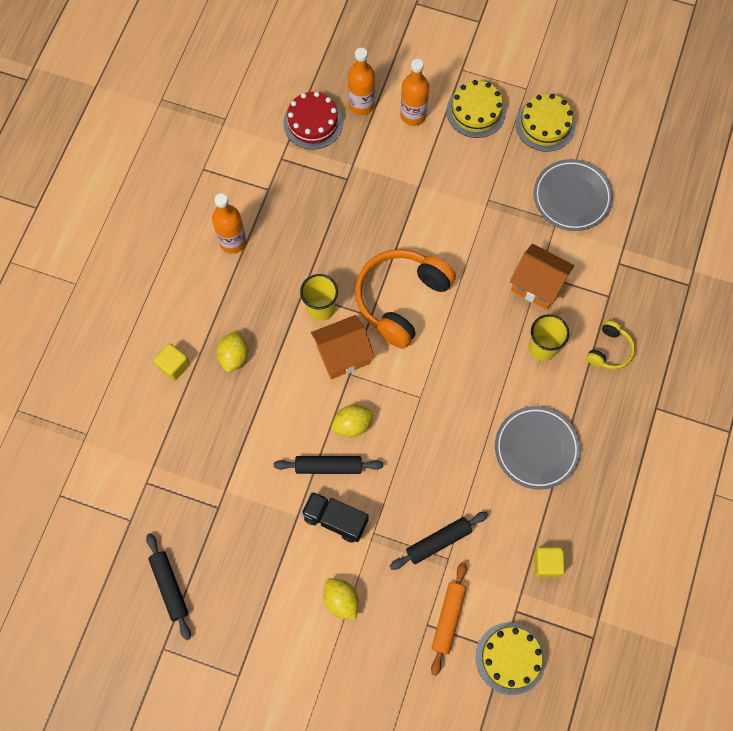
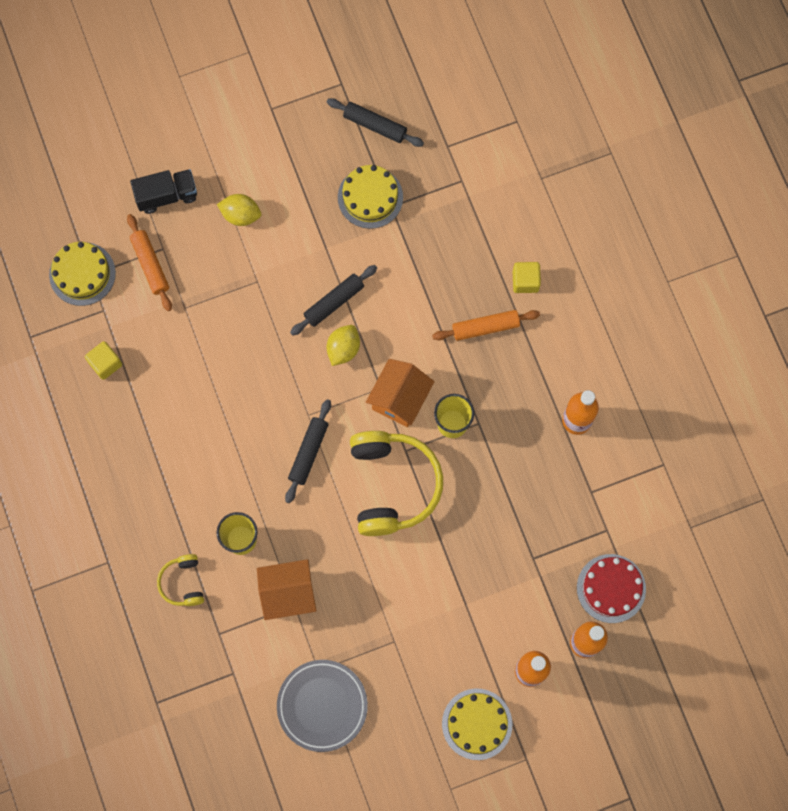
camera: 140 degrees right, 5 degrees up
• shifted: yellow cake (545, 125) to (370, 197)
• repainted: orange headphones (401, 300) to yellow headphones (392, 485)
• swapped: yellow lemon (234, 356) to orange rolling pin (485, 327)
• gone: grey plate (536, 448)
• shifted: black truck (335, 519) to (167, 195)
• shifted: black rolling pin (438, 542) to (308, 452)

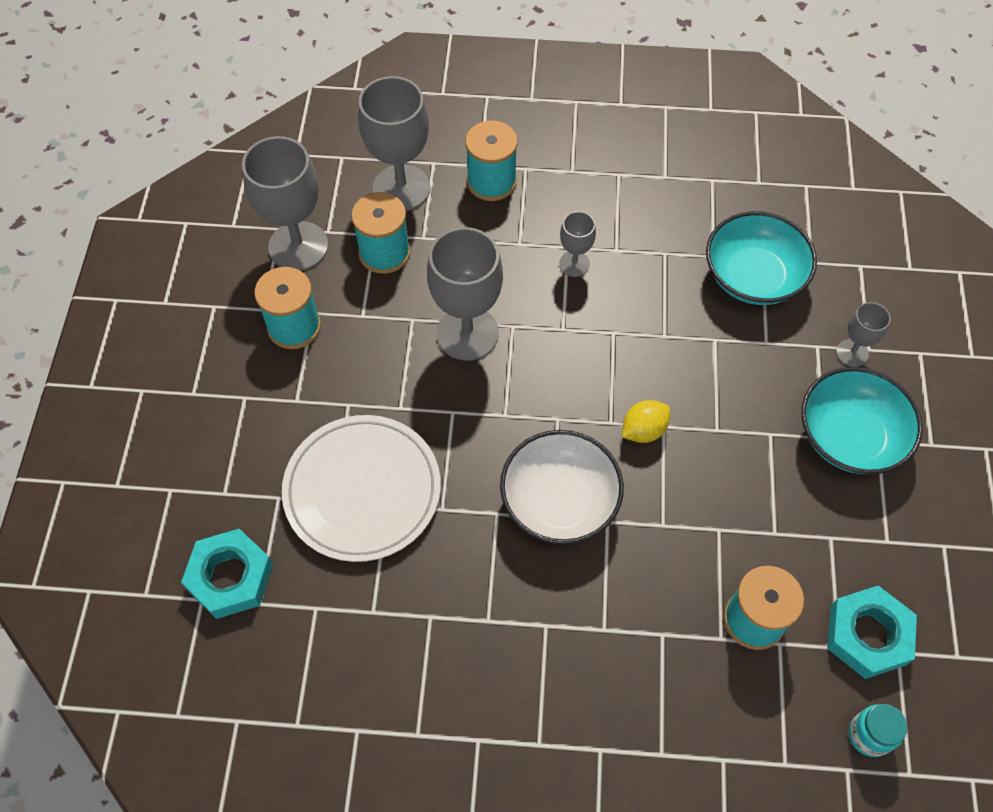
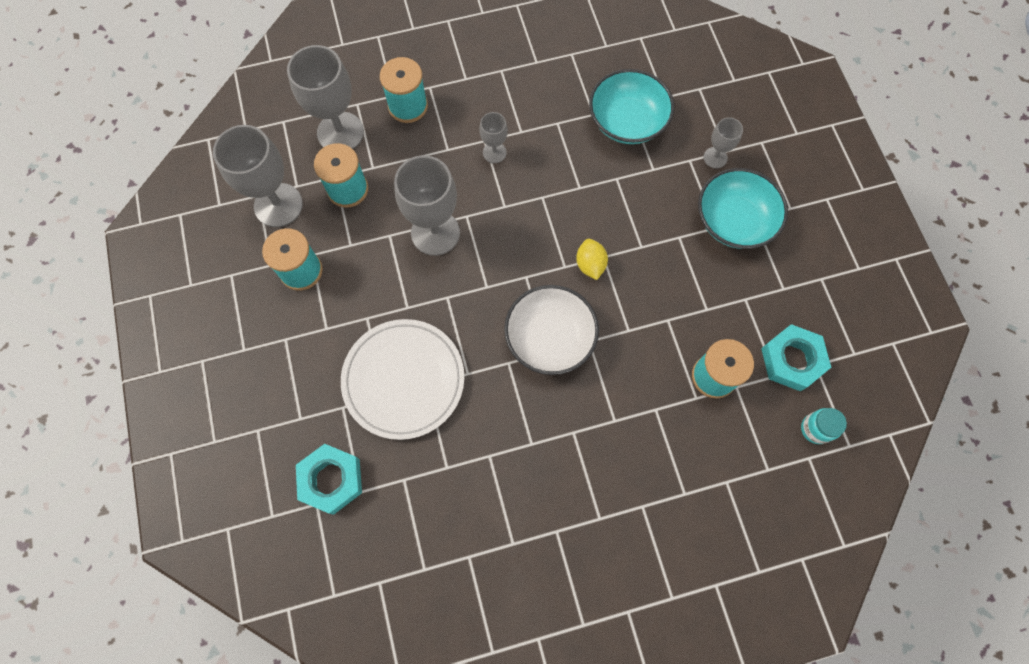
camera: 20 degrees left, 10 degrees up
• rotated: yellow lemon (643, 430) = (590, 264) 45 degrees counterclockwise

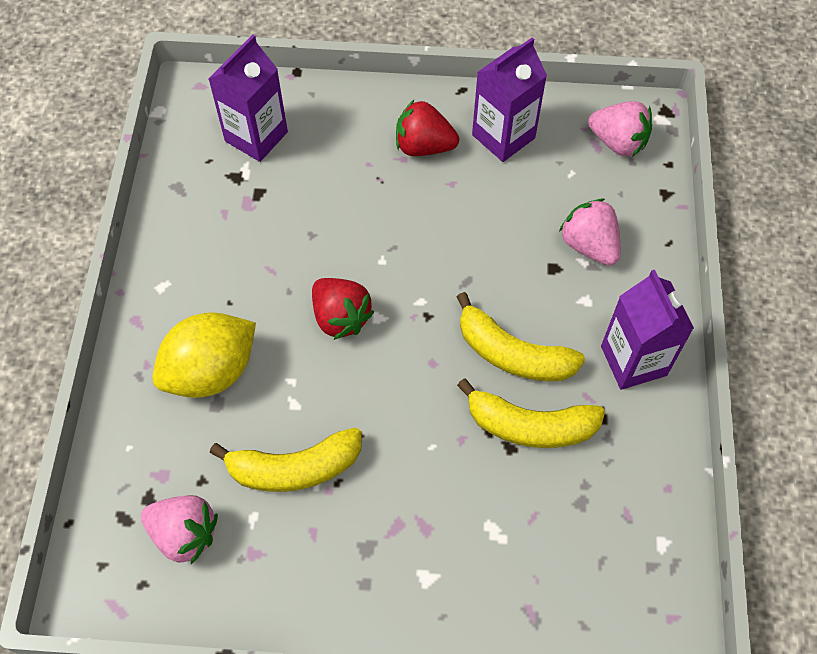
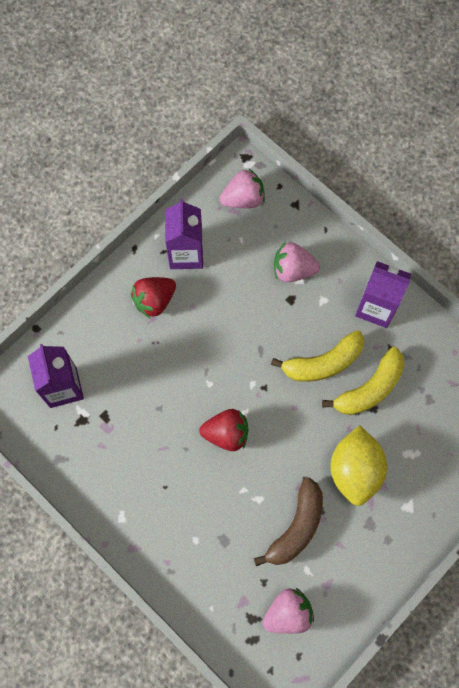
camera: 50 degrees left, 10 degrees up
• shifted: yellow lemon (211, 371) to (355, 470)
• repainted: yellow banana (294, 468) to brown banana (296, 527)

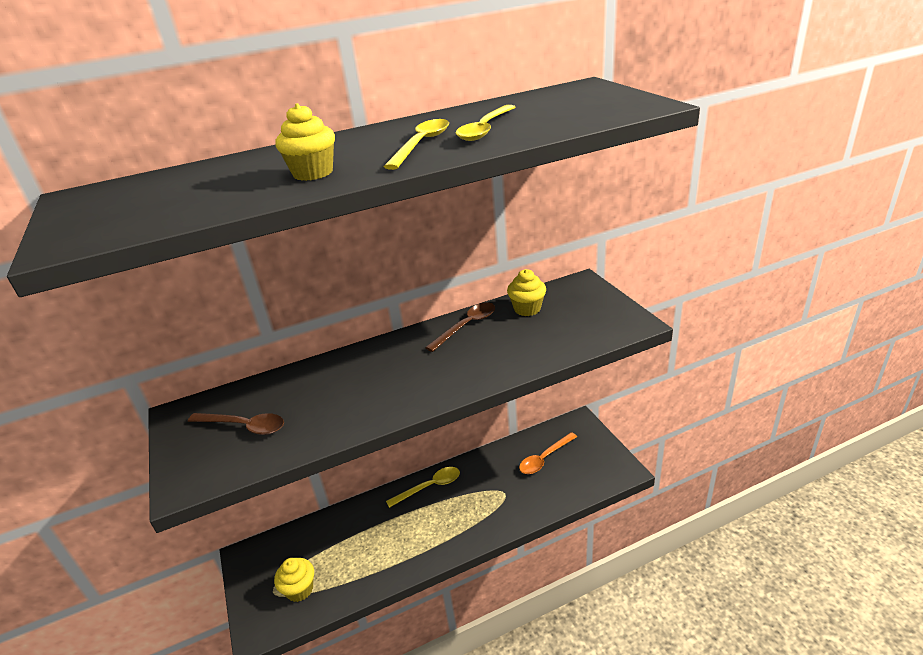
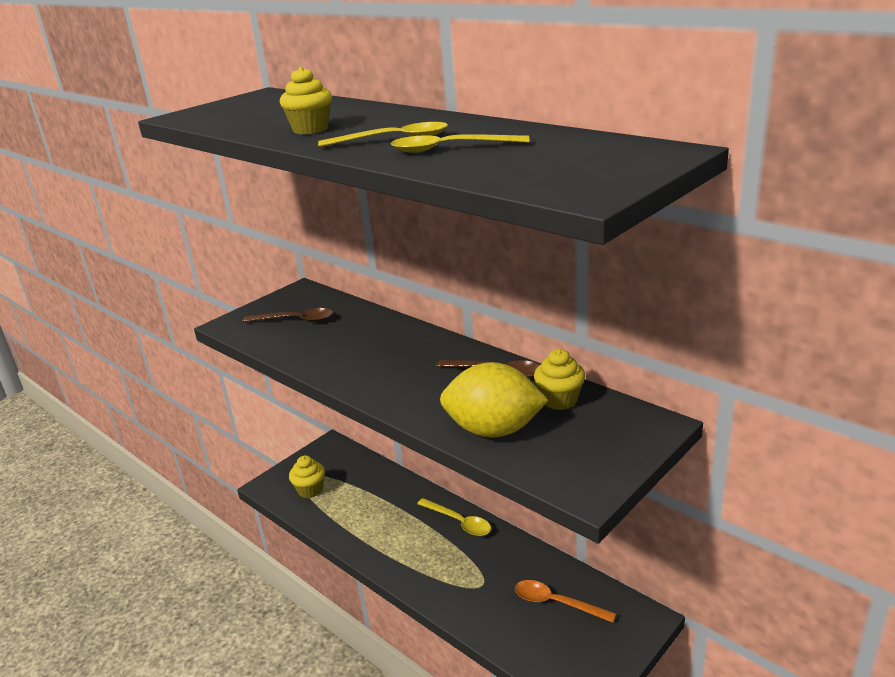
camera: 65 degrees right, 5 degrees down
• rotated: brown spoon (244, 426) = (295, 320) 75 degrees counterclockwise
• new: yellow lemon (493, 430)

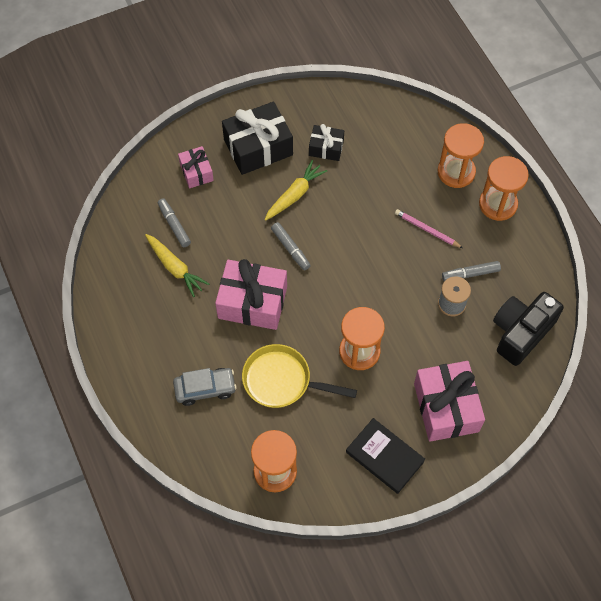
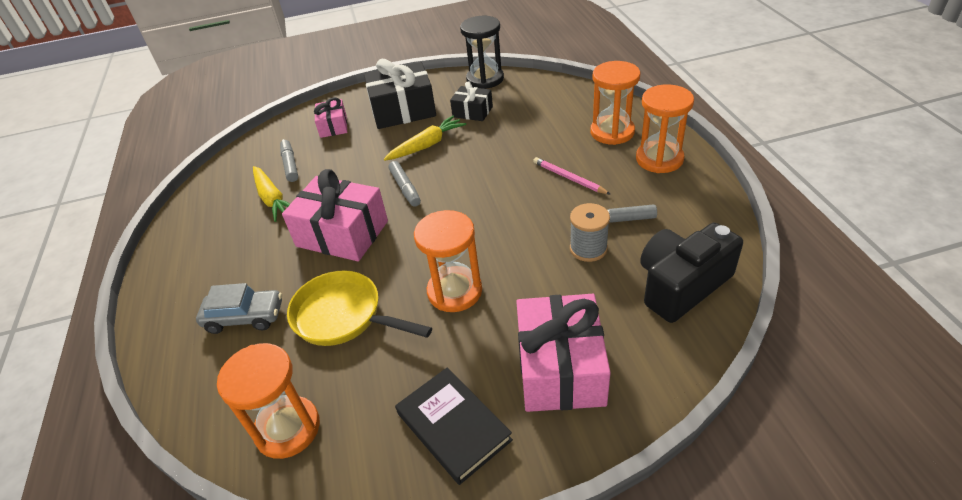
camera: 15 degrees right, 20 degrees down
• new: black hourglass (485, 79)

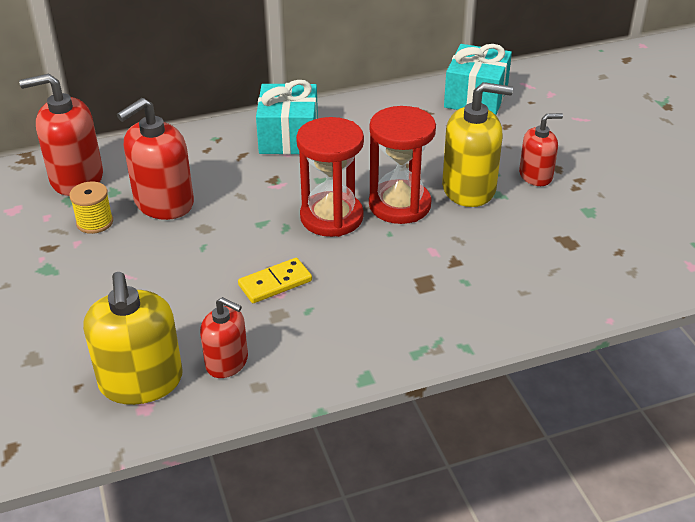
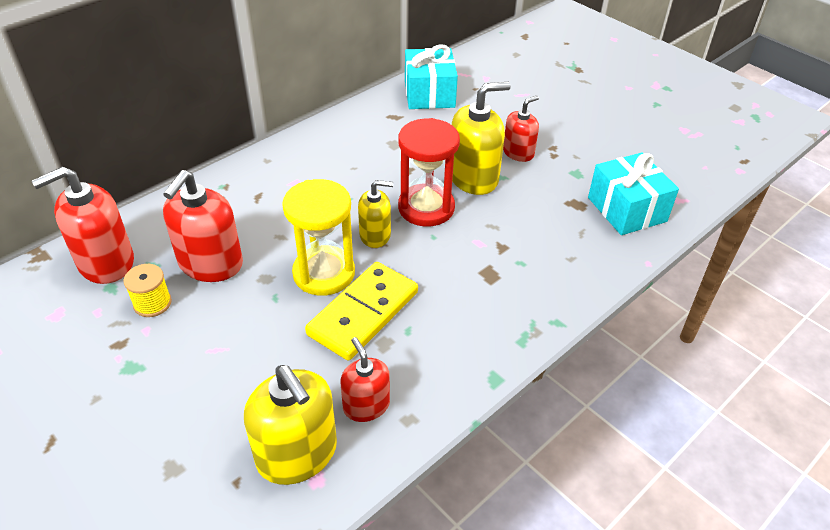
camera: 25 degrees left, 5 degrees up
• shifted: turquoise gift (288, 137) to (626, 209)
• swapped: red hourglass (331, 217) to yellow soap dispenser (375, 235)
• scaled: yellow domino (275, 283) = (363, 313) x1.75
• rotated: red soap dispenser (227, 362) = (366, 405) 120 degrees counterclockwise
• new: yellow hourglass (324, 273)

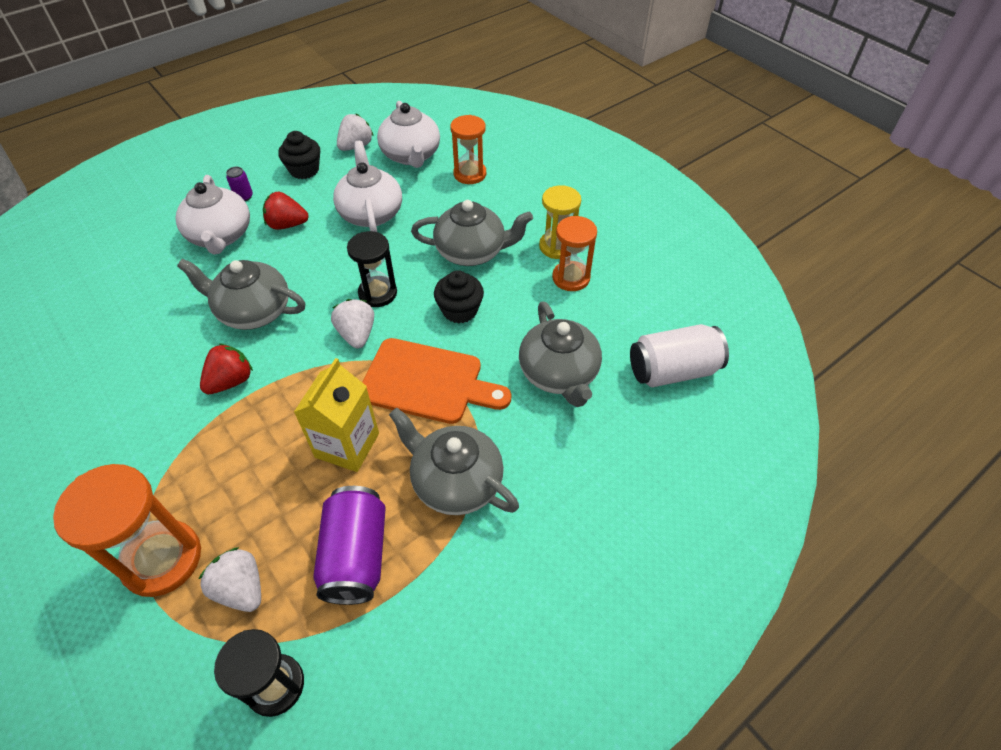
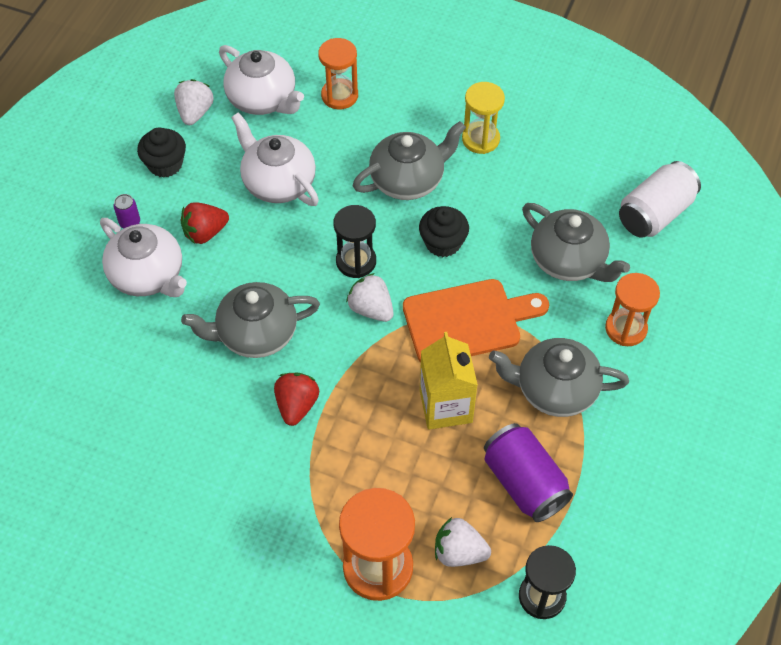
camera: 30 degrees left, 5 degrees up
• shifted: orange hourglass (571, 278) to (626, 329)

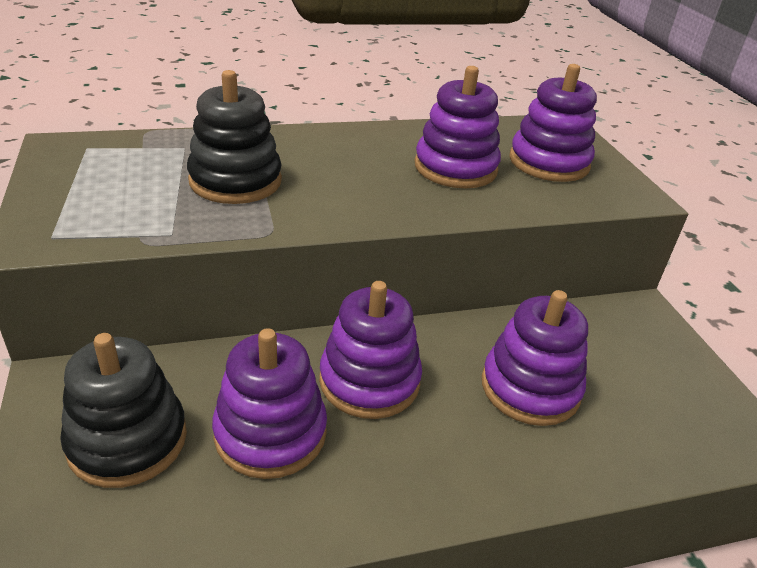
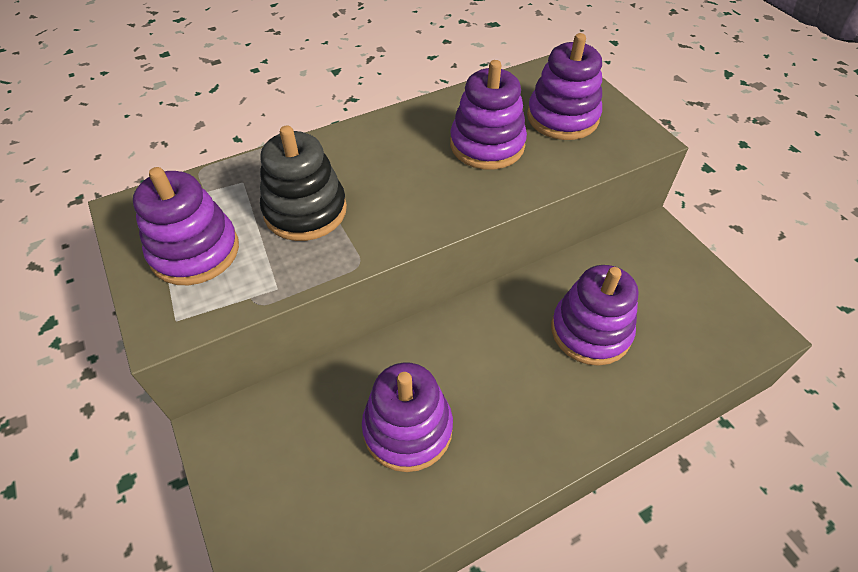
camera: 10 degrees left, 15 degrees up
• shifted: purple stacking toy (369, 381) to (195, 251)
• gone: black stacking toy (127, 440)

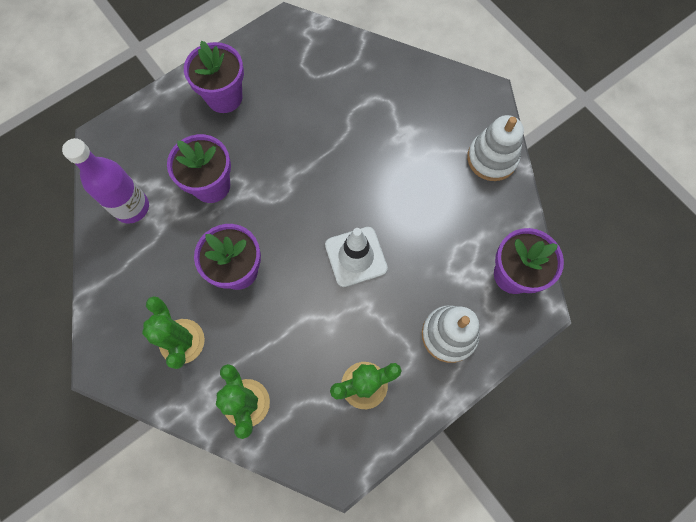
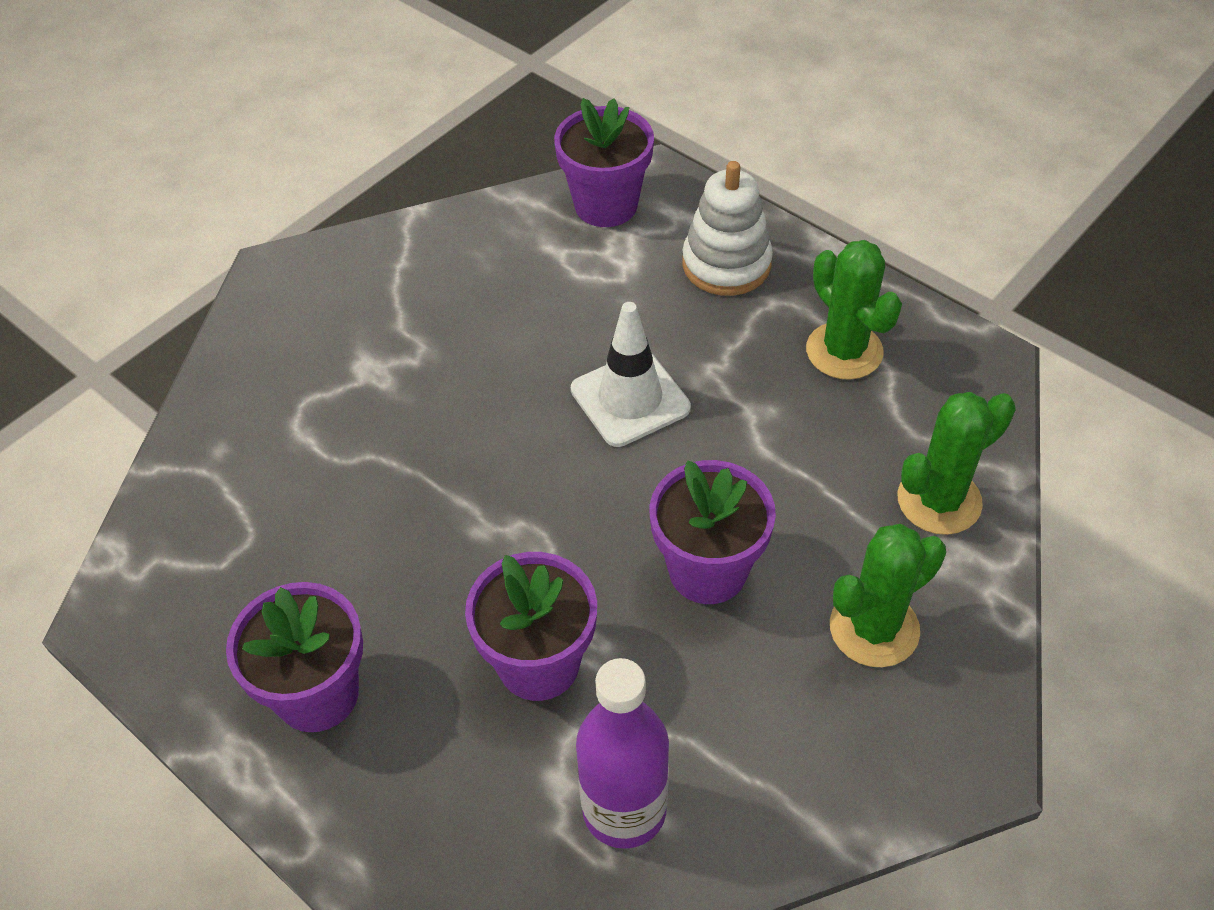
camera: 100 degrees left, 20 degrees down
• gone: white stacking toy (492, 158)

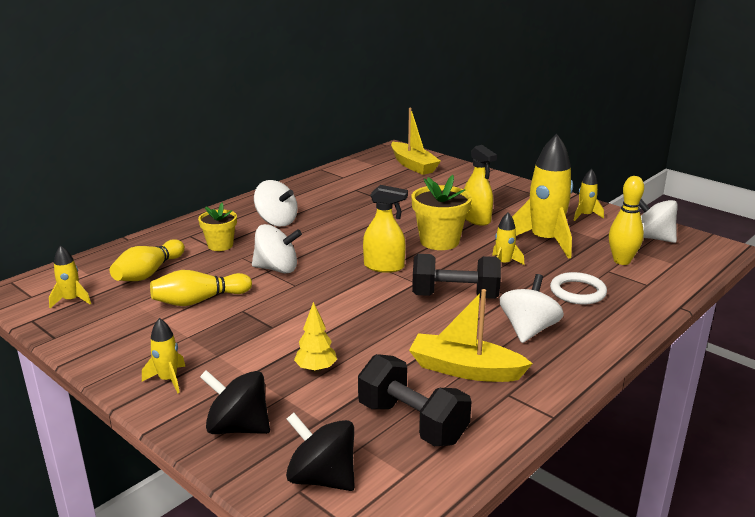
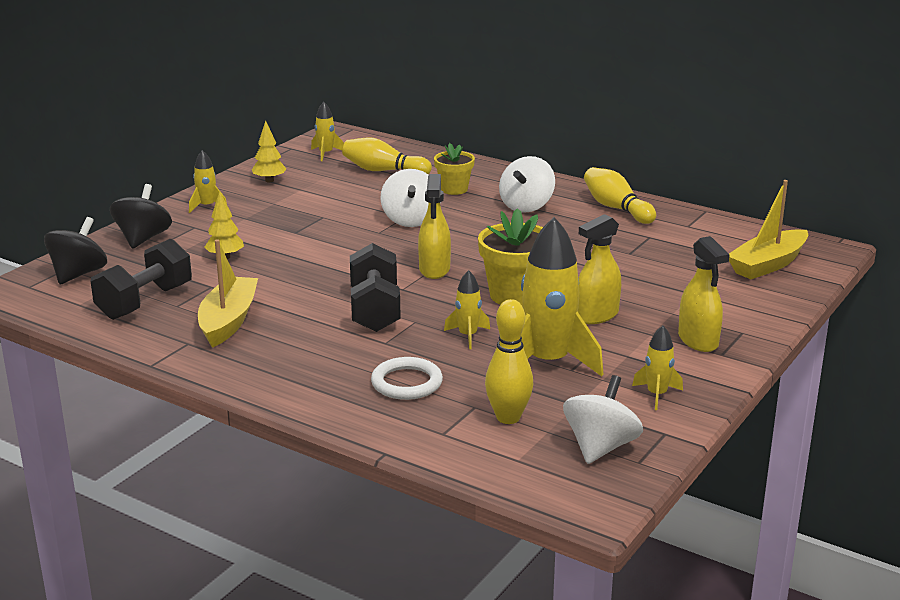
camera: 80 degrees right, 0 degrees up
• shifted: yellow bowling pin (199, 300) to (616, 208)
• gone: white spinning top (528, 330)
• new: yellow tree (269, 180)
• new: yellow spray bottle (698, 341)

